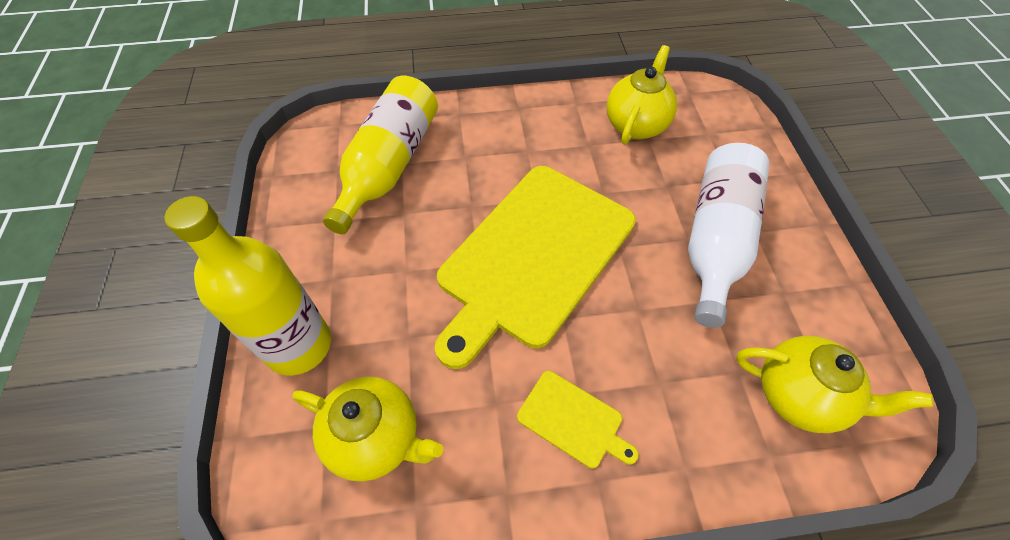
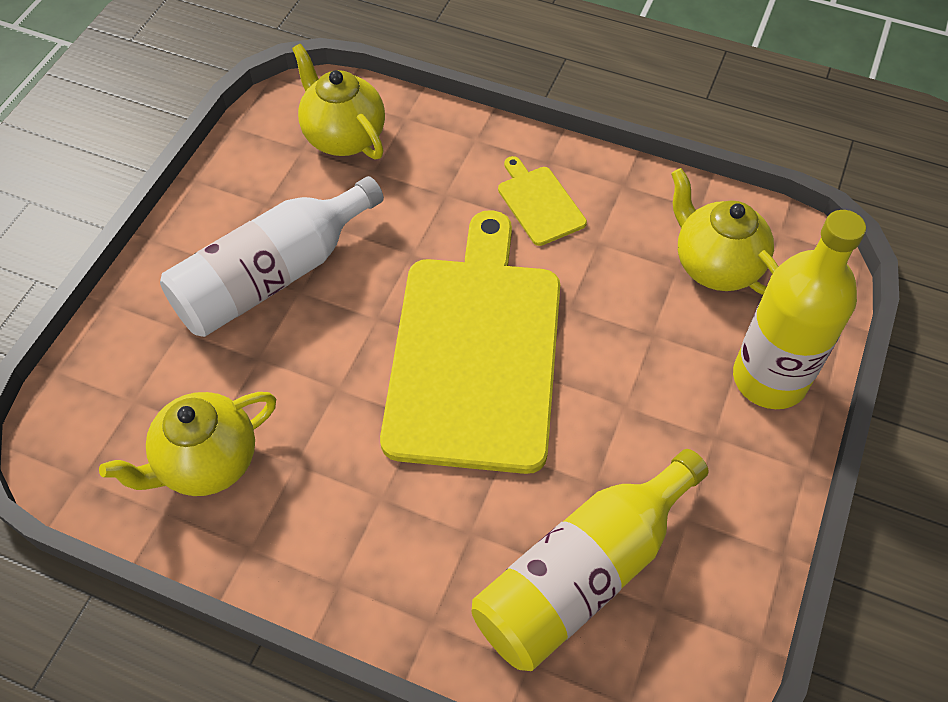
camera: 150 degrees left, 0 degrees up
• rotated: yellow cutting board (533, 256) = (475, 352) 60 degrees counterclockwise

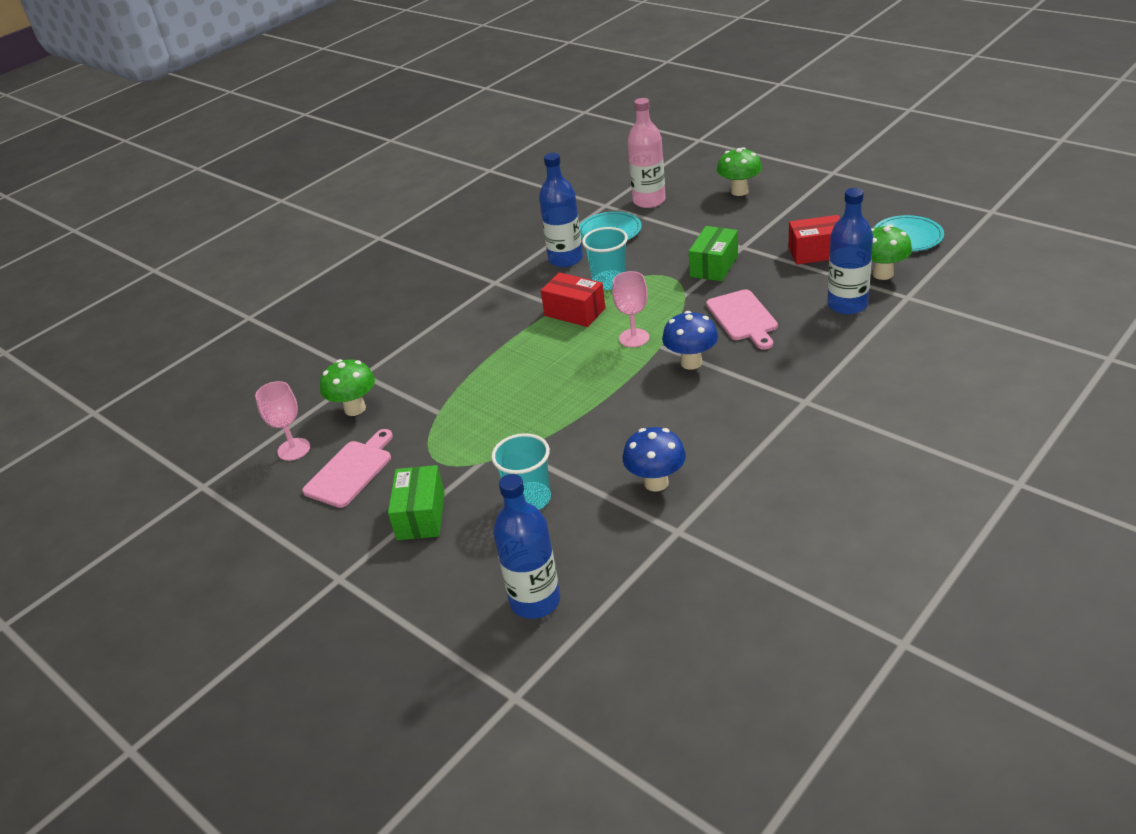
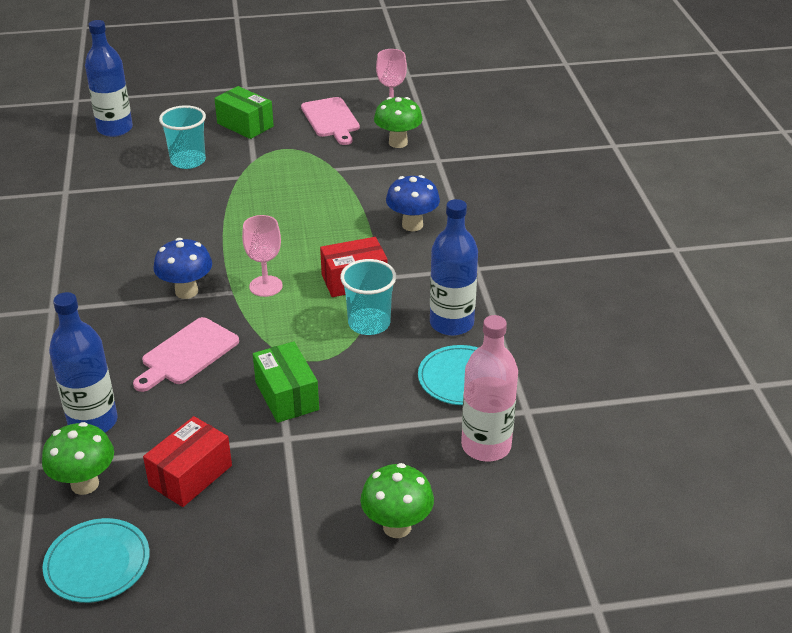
camera: 125 degrees right, 0 degrees up
• rotated: pink cutting board (743, 318) = (187, 354) 75 degrees counterclockwise
• shifted: blue mushroom (656, 482) to (412, 225)

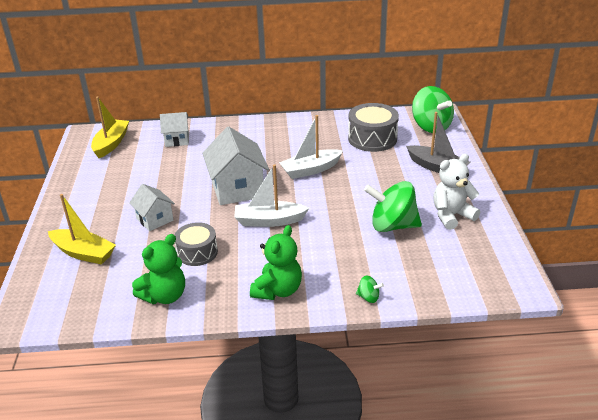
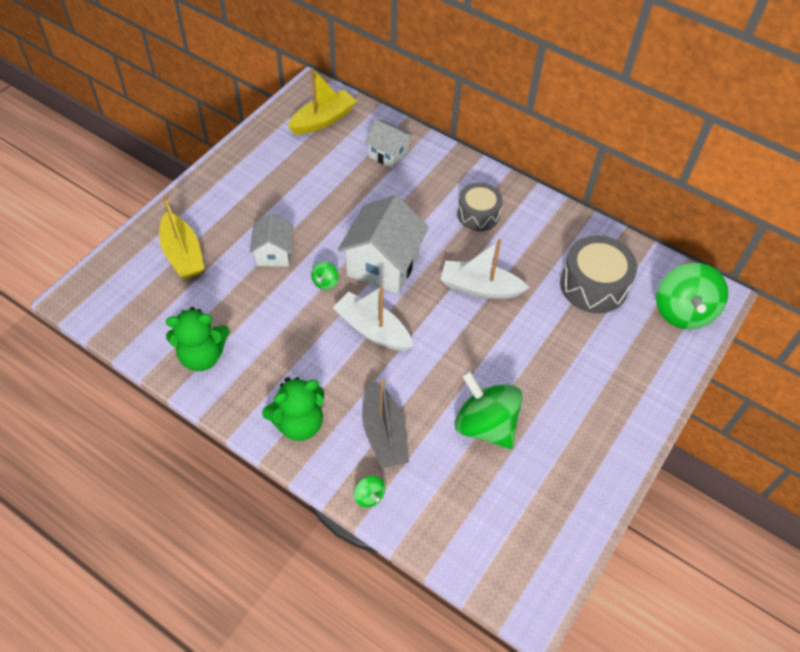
camera: 35 degrees right, 20 degrees up
• shifted: grey boat (437, 167) to (384, 433)
• gone: white teddy bear (451, 215)
• shifted: grey drum (197, 252) to (478, 214)
• new: green spinning top (325, 282)

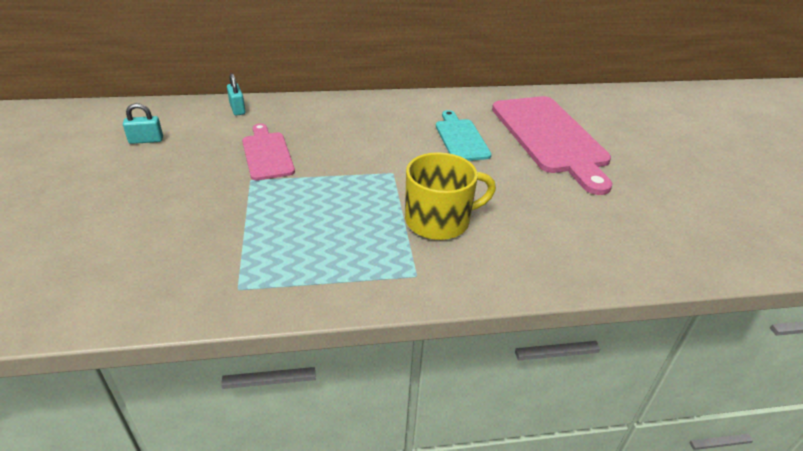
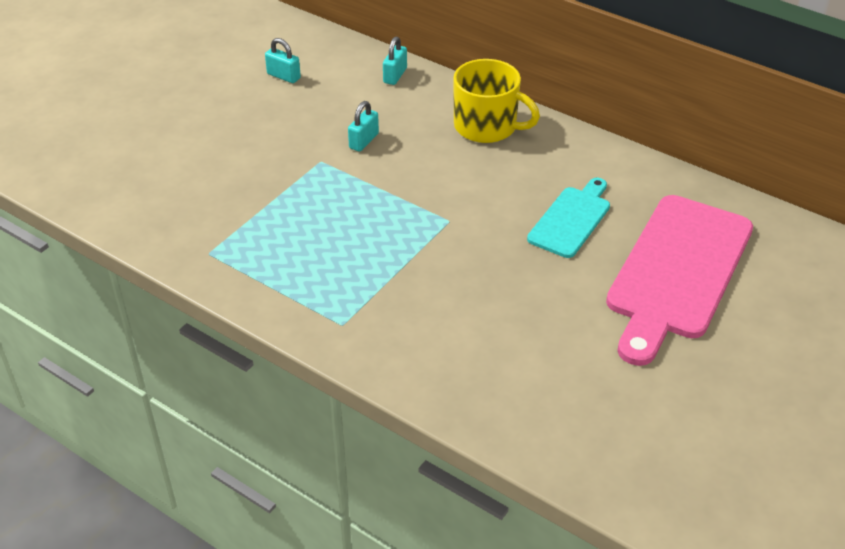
camera: 45 degrees right, 5 degrees up
• swapped: pink cutting board (267, 154) to turquoise padlock (363, 141)
• shifted: yellow mug (439, 220) to (487, 126)

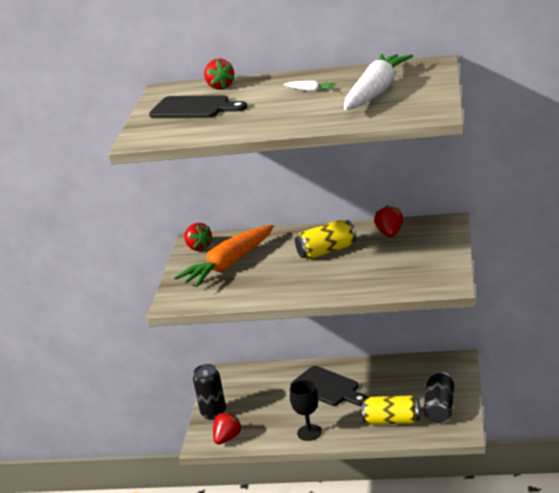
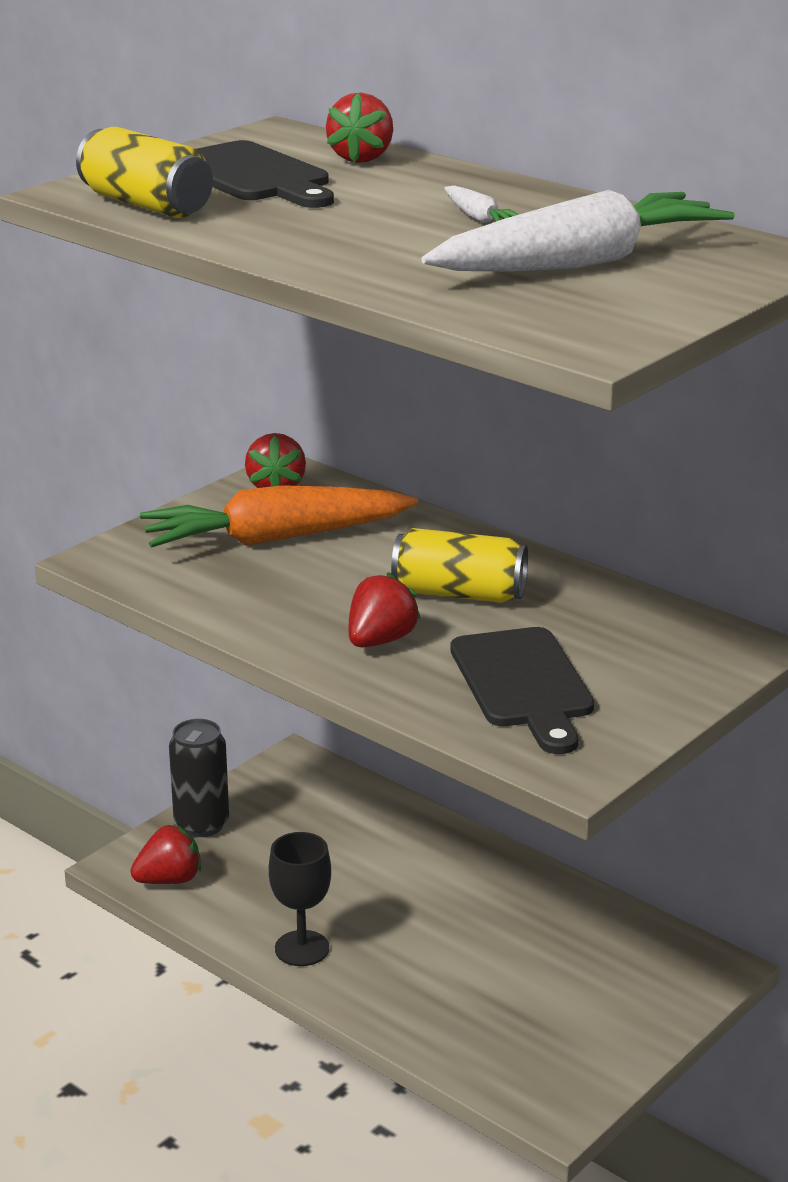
camera: 30 degrees right, 0 degrees up
• shifted: red strawberry (390, 233) to (380, 641)
• shifted: black cutting board (327, 387) to (523, 684)
• gone: black can (440, 408)
• shifted: yellow can (392, 421) to (146, 205)

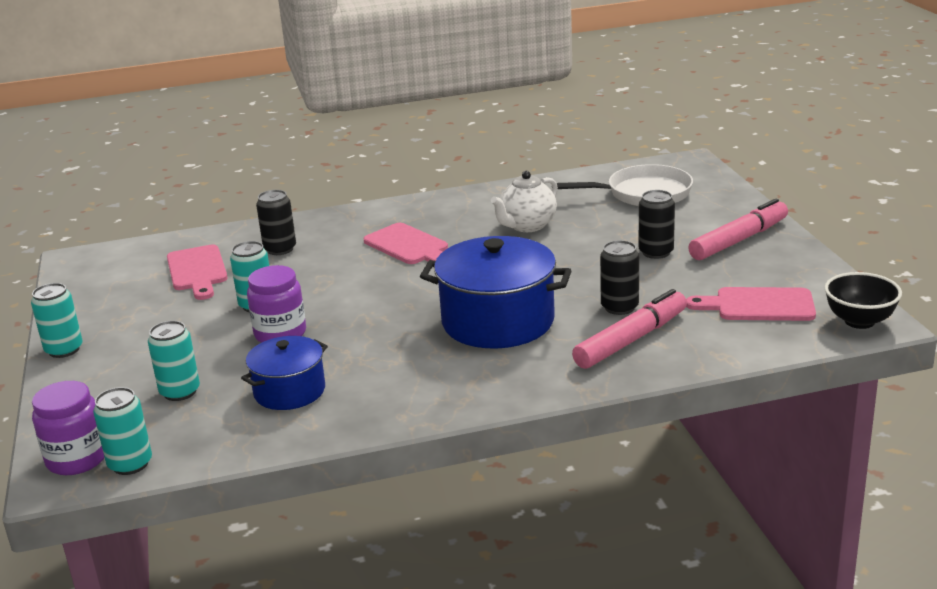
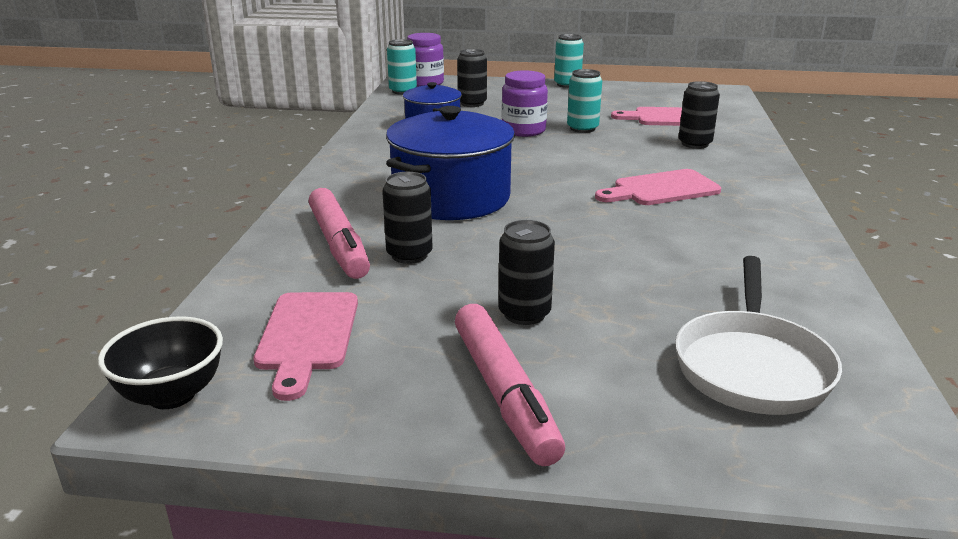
camera: 110 degrees right, 0 degrees up
• gone: white teapot (527, 226)
• rotated: pink cutting board (758, 305) = (307, 336) 150 degrees clockwise
• repainted: turquoise can (180, 392) to black can (472, 103)

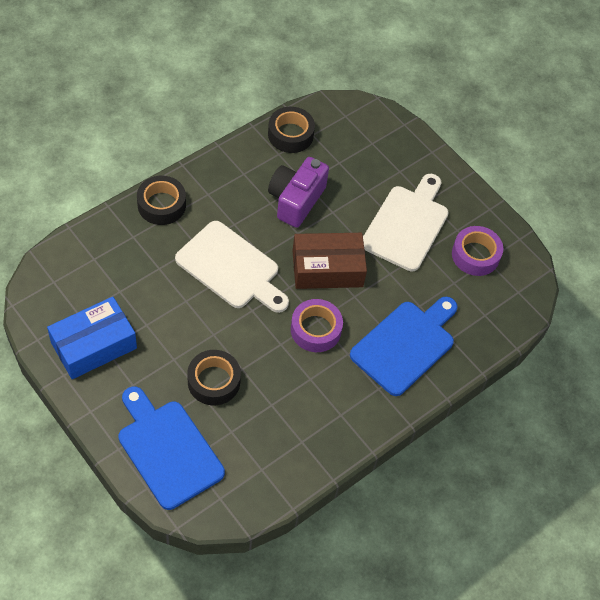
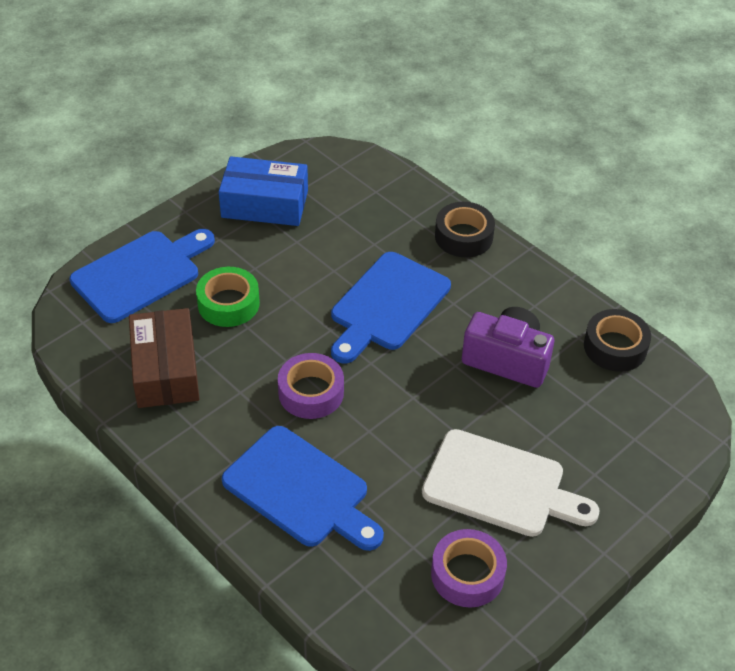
camera: 90 degrees right, 10 degrees down
• repainted: white cutting board (231, 268) to blue cutting board (387, 305)
• shifted: brown box (327, 269) to (165, 370)
• rotated: blue box (94, 345) = (265, 204) 45 degrees counterclockwise
• repainted: black tape (214, 381) to green tape (228, 303)

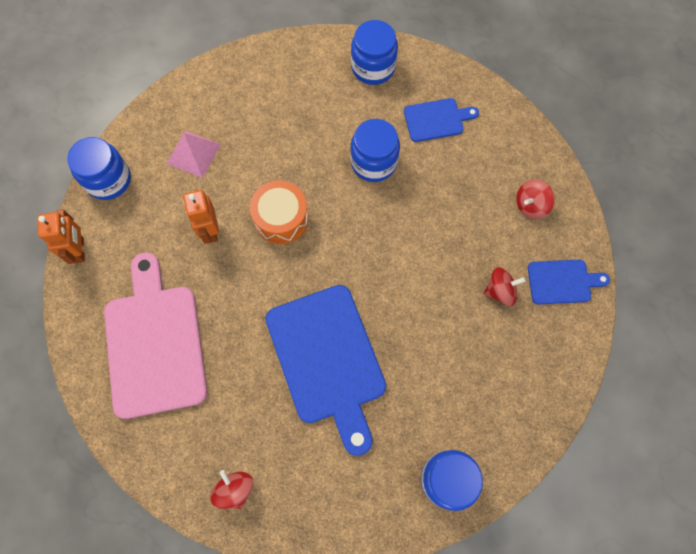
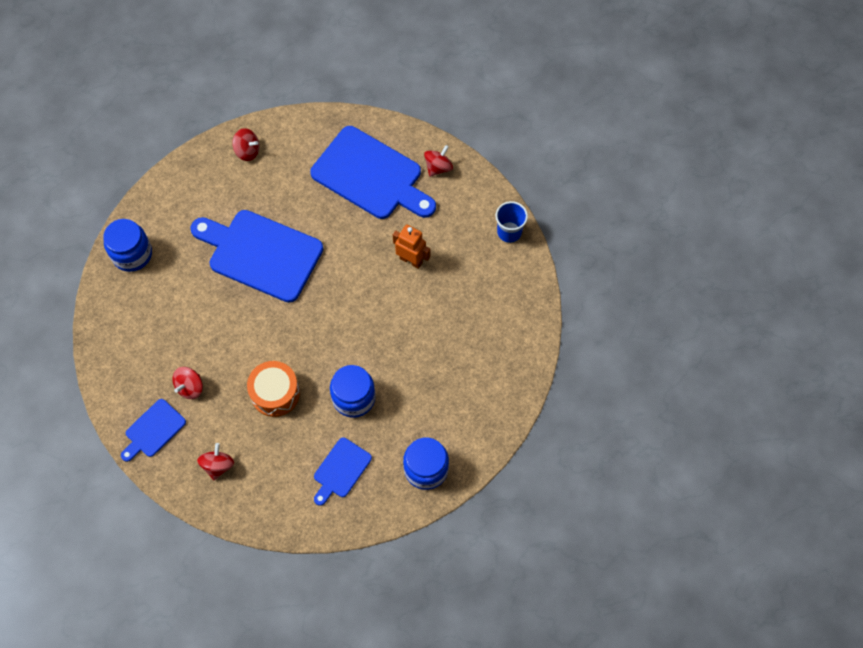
camera: 135 degrees right, 5 degrees down
• gone: pink pyramid (193, 154)
• swapped: blue jar (108, 179) to blue cup (509, 232)
• shifted: orange drum (281, 218) to (275, 393)
• gone: orange robot (80, 250)
• repainted: pink cutting board (155, 343) to blue cutting board (371, 175)
• new: red spinning top (438, 167)

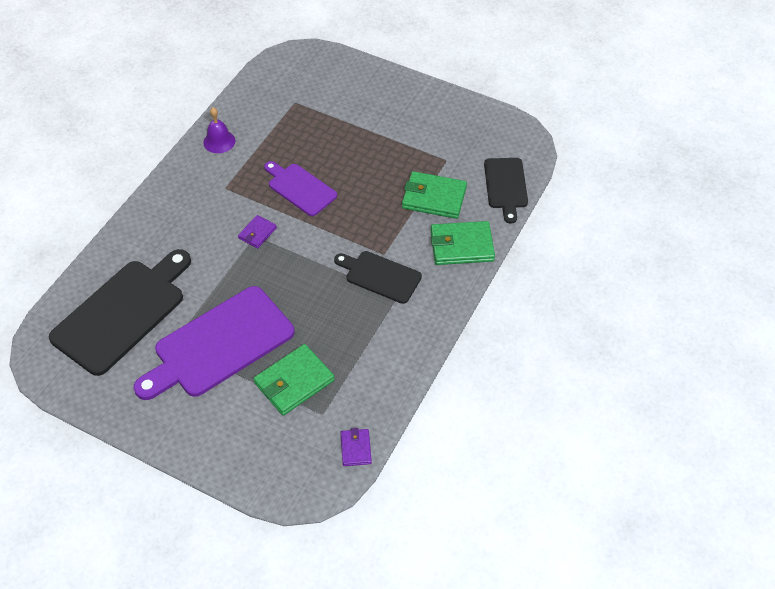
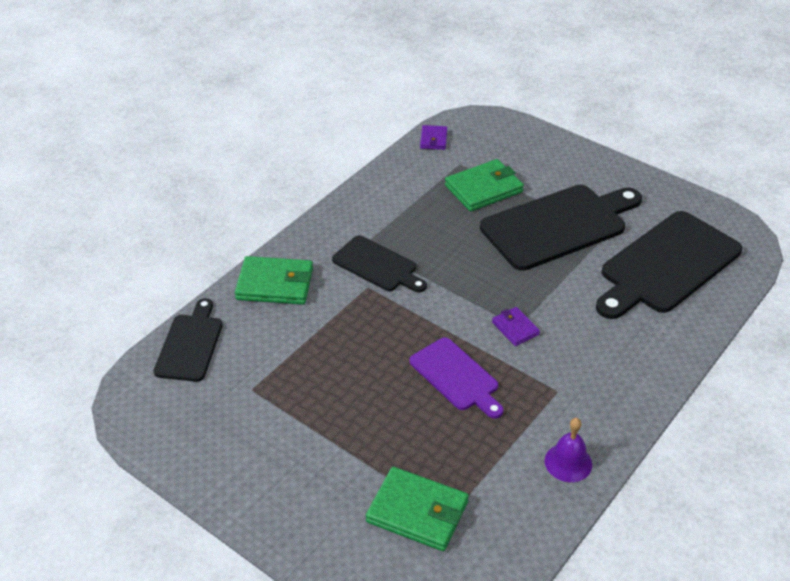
camera: 170 degrees left, 10 degrees down
• shifted: green wallet (434, 198) to (417, 512)
• rotated: purple wallet (257, 233) = (515, 328) 75 degrees counterclockwise
• repainted: purple cutting board (219, 345) to black cutting board (558, 225)

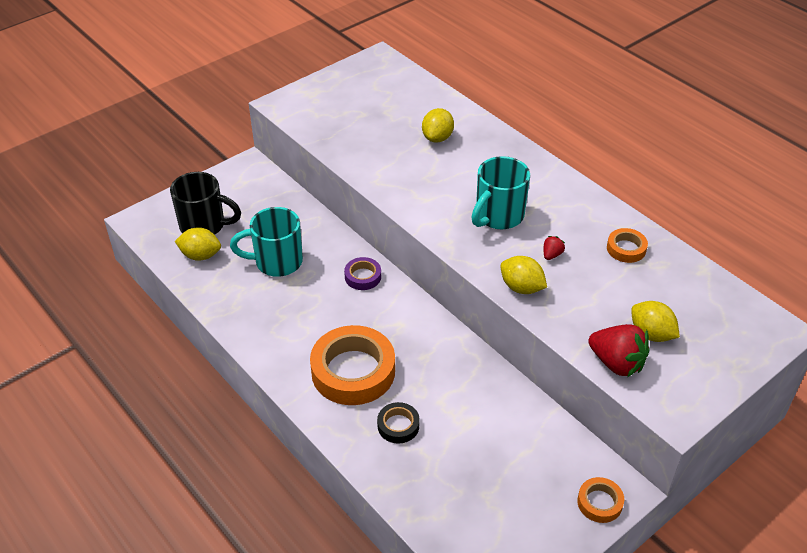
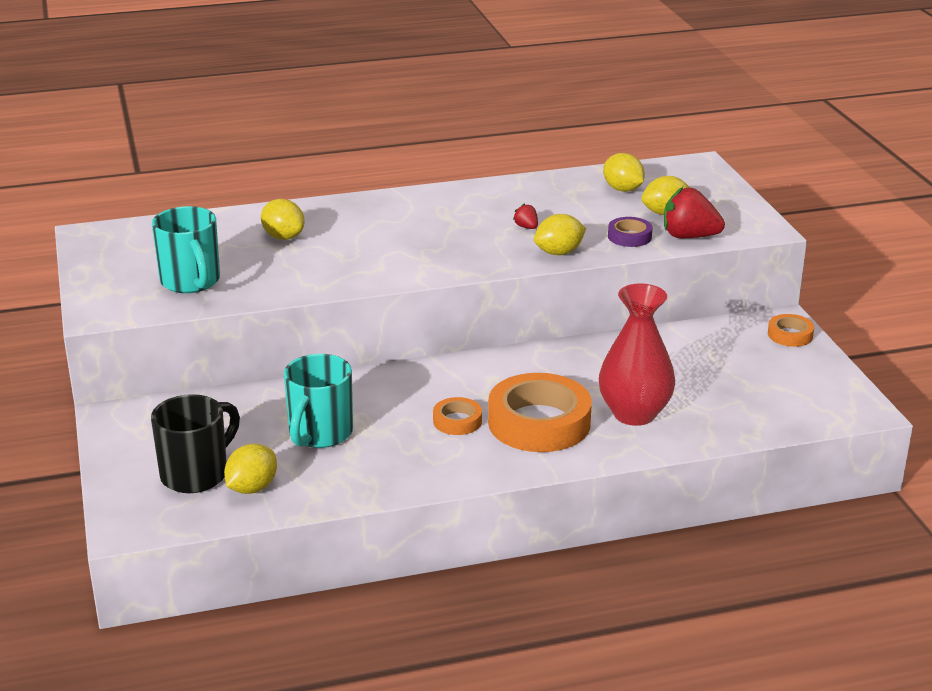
camera: 65 degrees left, 15 degrees down
• shifted: turquoise mug (498, 216) to (191, 282)
• shifted: orange tape (626, 249) to (457, 421)
• shifted: purple tape (363, 276) to (629, 236)
• rotated: red strawberry (616, 363) = (689, 236) 135 degrees counterclockwise
• swapped: black tape (398, 425) to red vase (634, 414)
• new: yellow lemon (622, 189)

